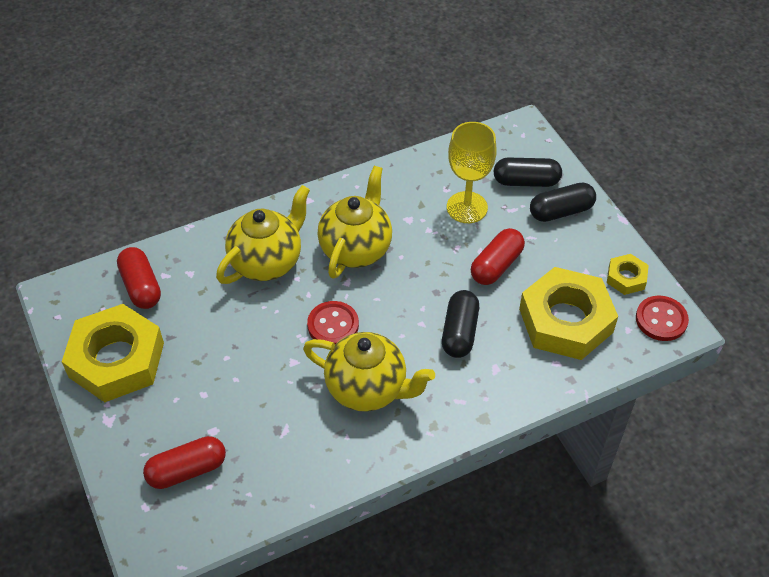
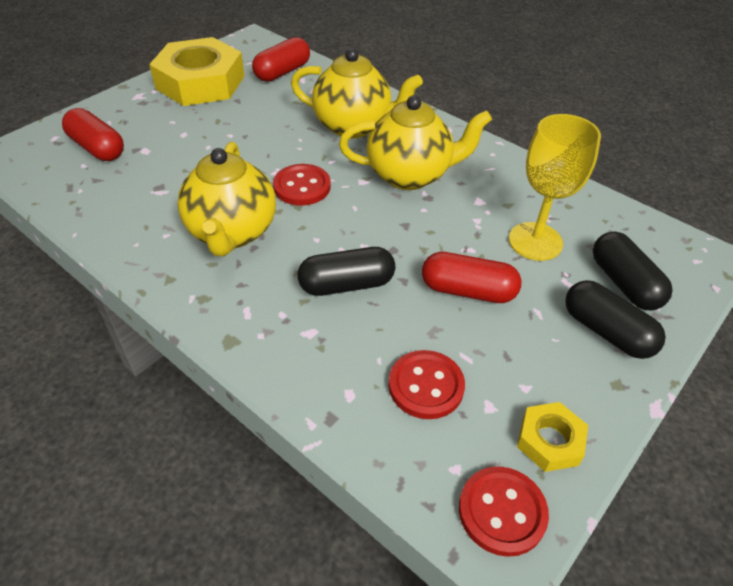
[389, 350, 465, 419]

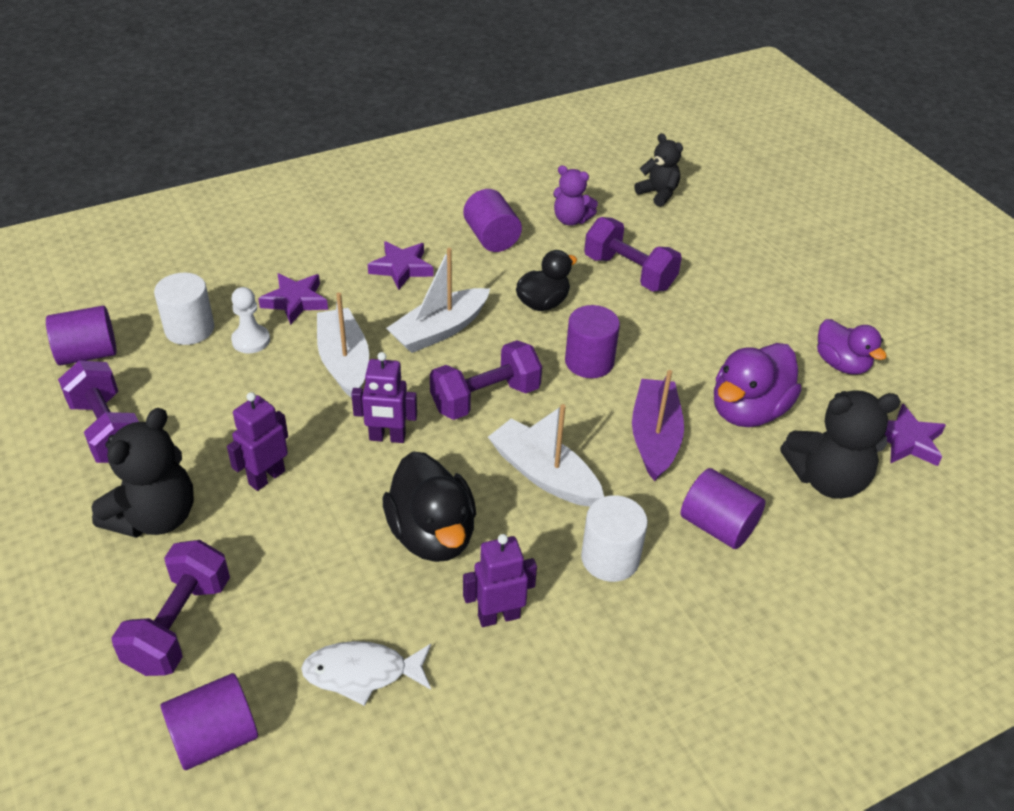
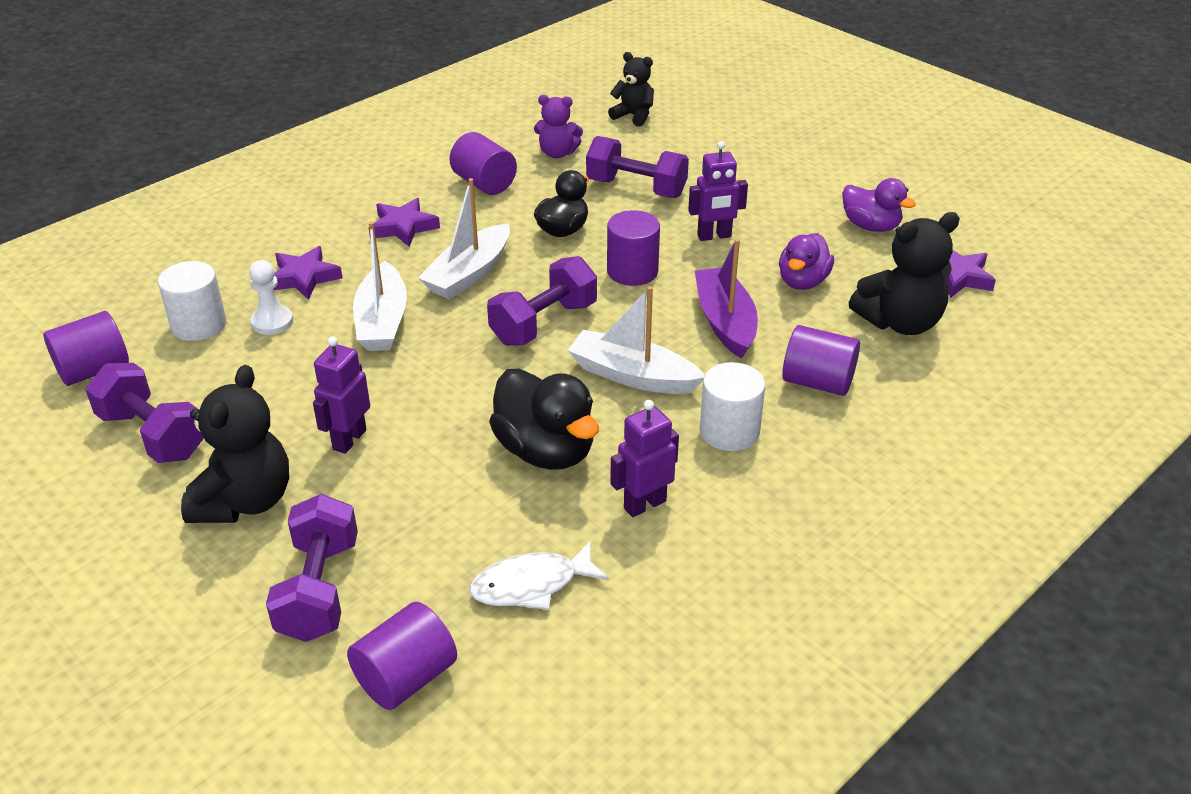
[353, 222, 407, 351]
[688, 141, 748, 241]
[779, 233, 834, 290]

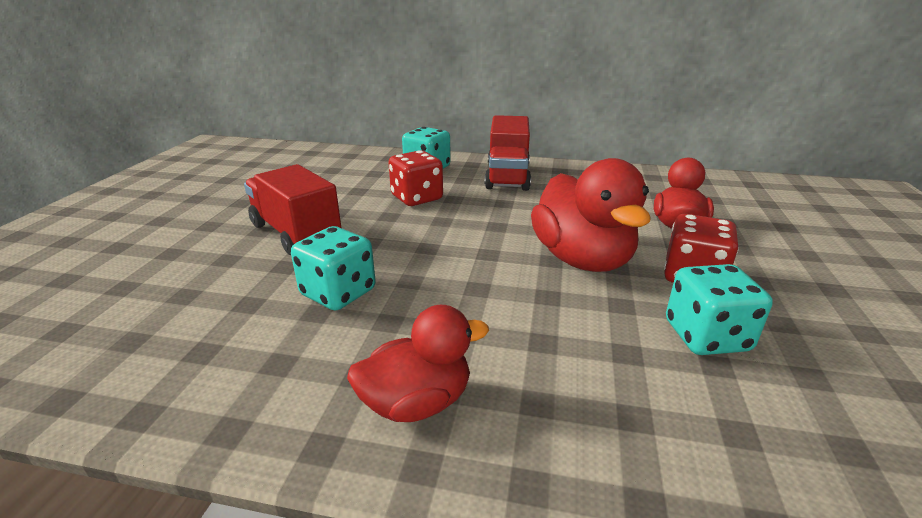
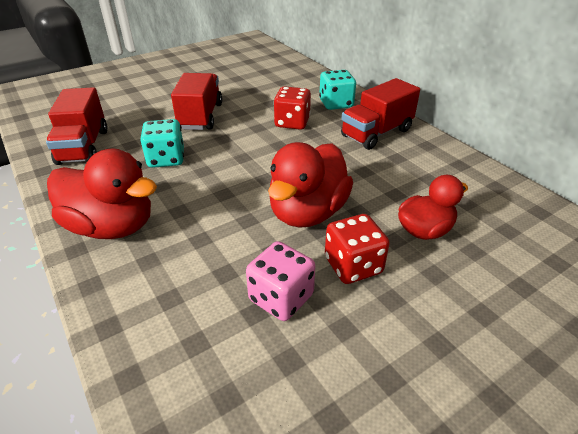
[46, 87, 108, 165]
[47, 149, 157, 239]
[246, 241, 315, 321]

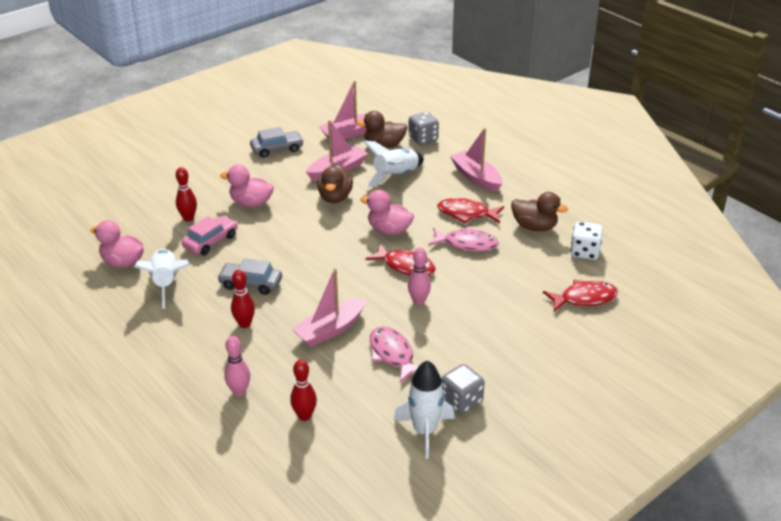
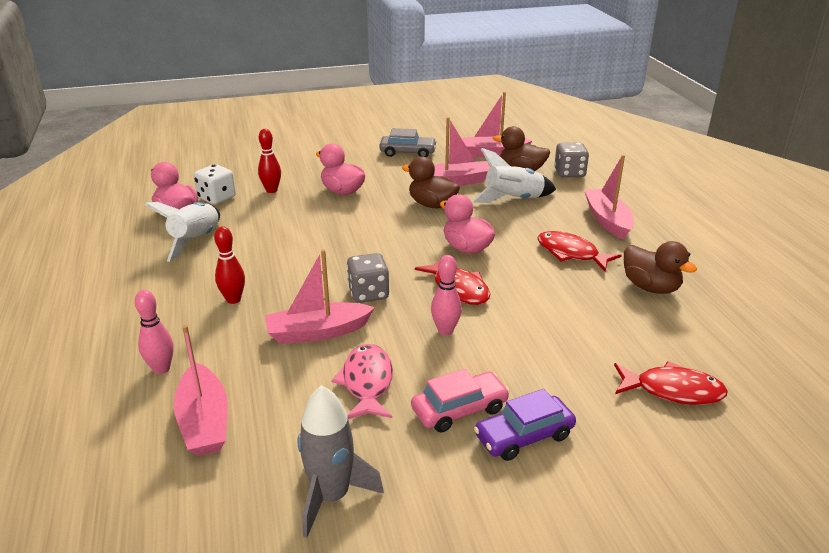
[174, 325, 228, 456]
[193, 164, 236, 205]
[297, 385, 384, 538]
[347, 253, 389, 303]
[402, 156, 460, 209]
[411, 369, 510, 433]
[474, 389, 576, 461]
[217, 258, 282, 295] (first image)
[428, 227, 499, 252] (first image)

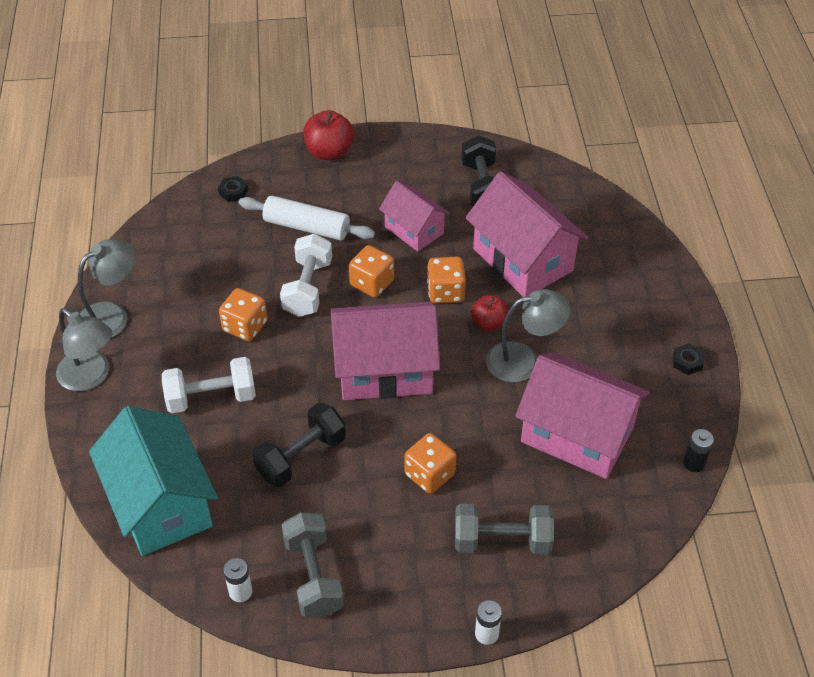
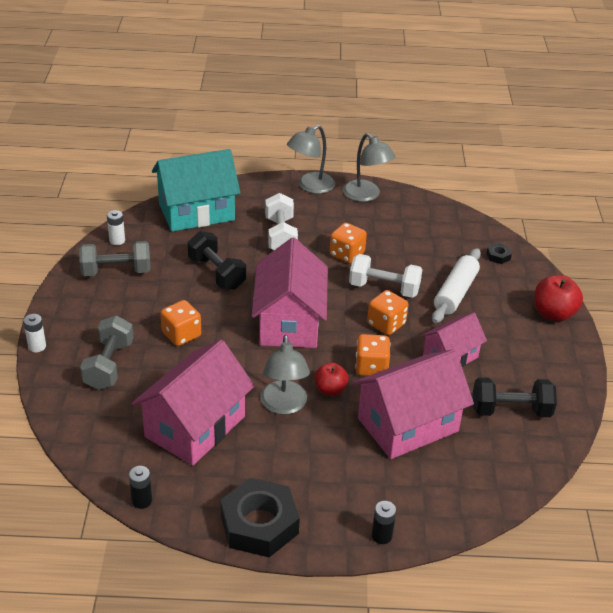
[220, 478, 300, 557]
[372, 501, 396, 544]

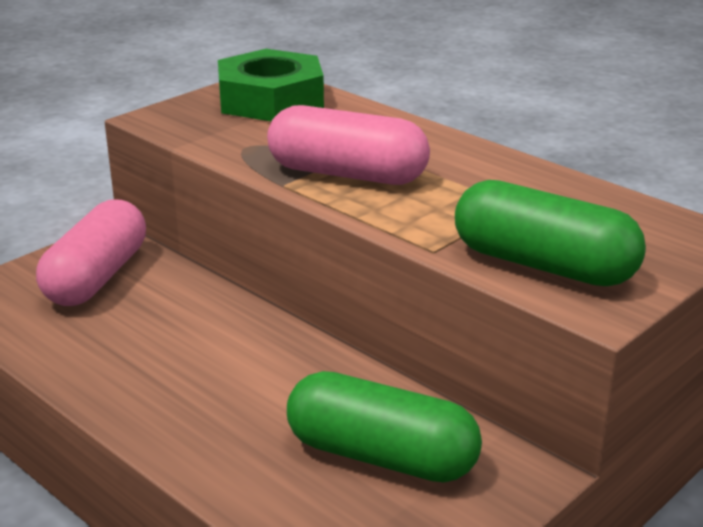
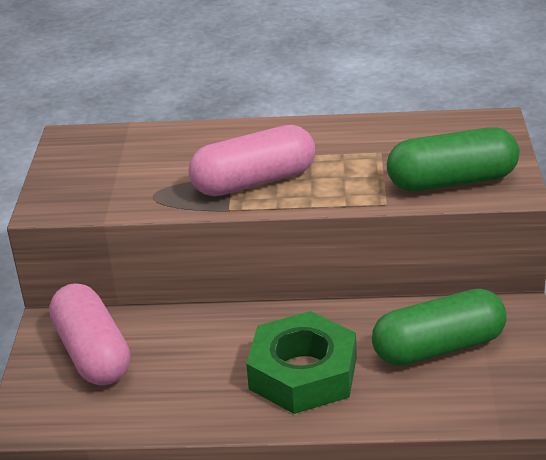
[246, 311, 357, 414]

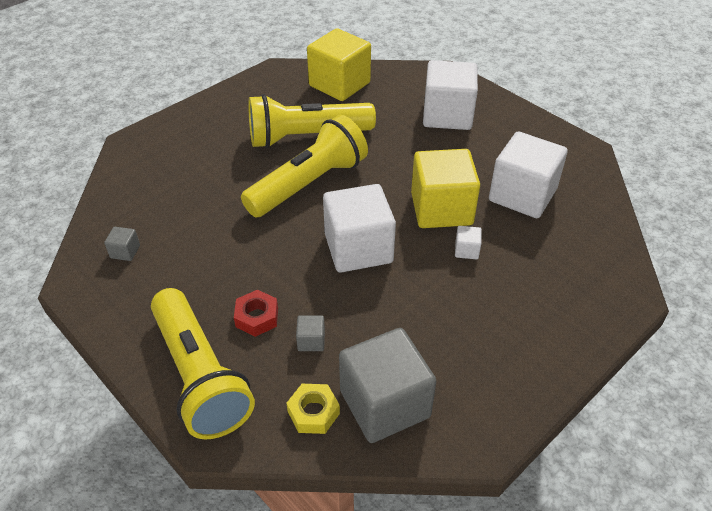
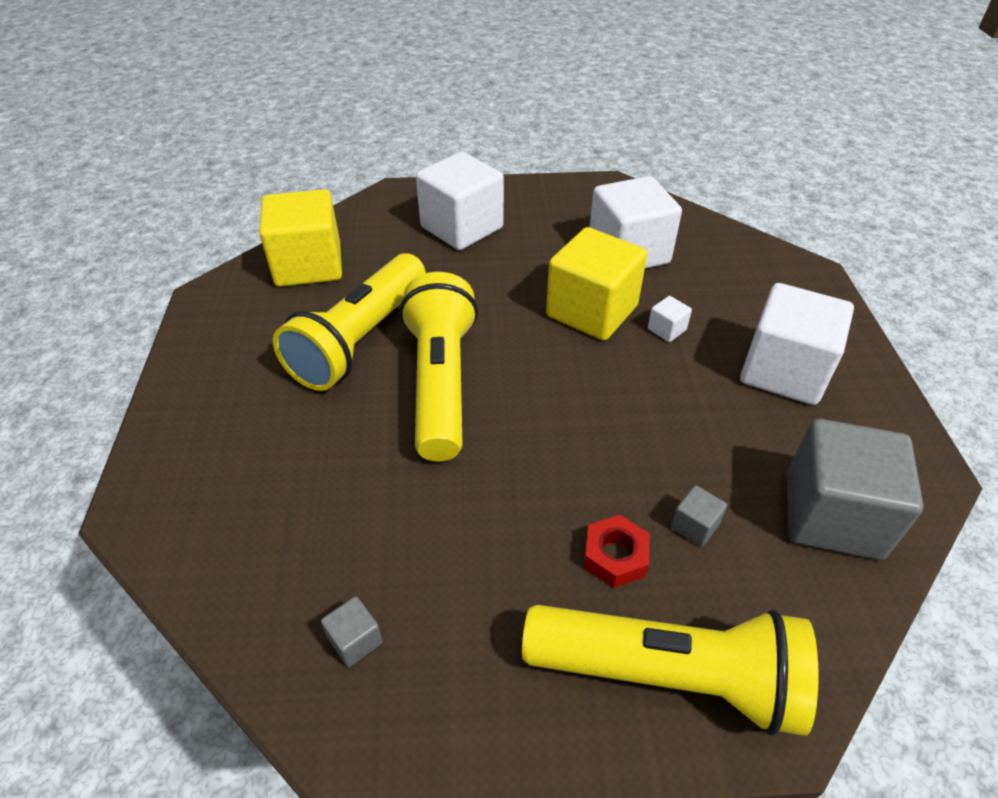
[740, 283, 854, 405]
[287, 384, 340, 434] (first image)

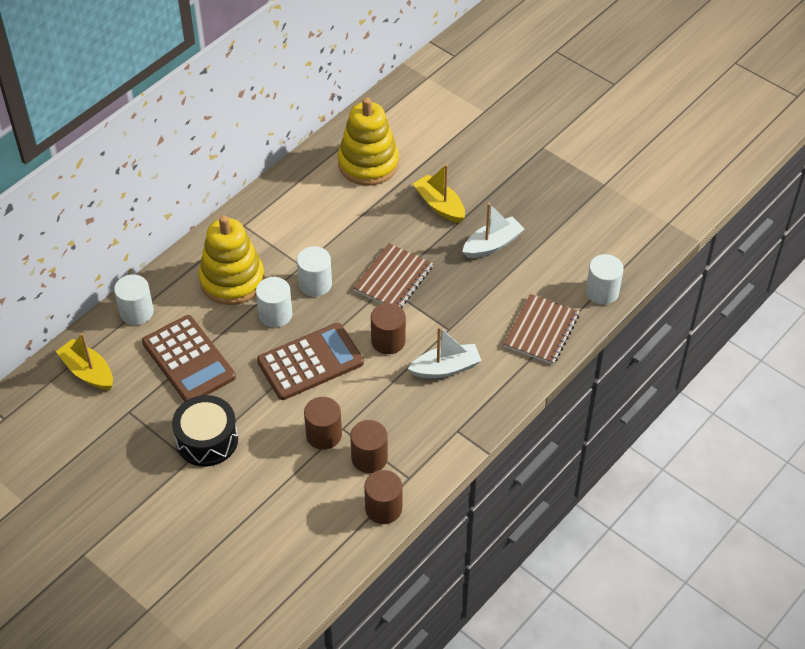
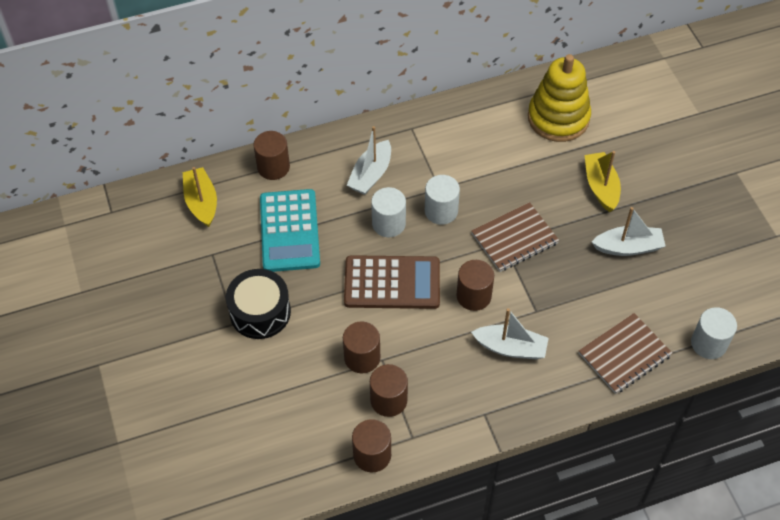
[253, 131, 290, 180]
[260, 189, 320, 272]
[347, 126, 391, 195]

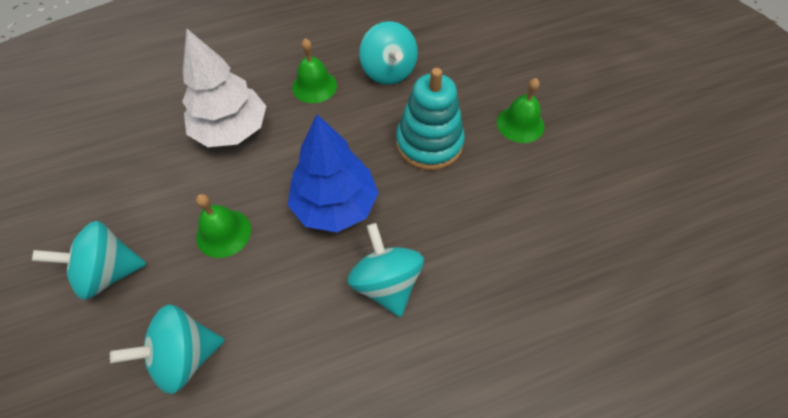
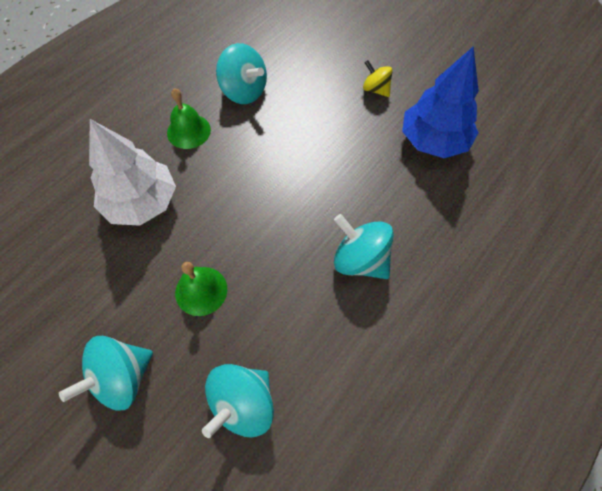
[363, 60, 393, 97]
[402, 46, 479, 158]
[396, 68, 465, 170] (first image)

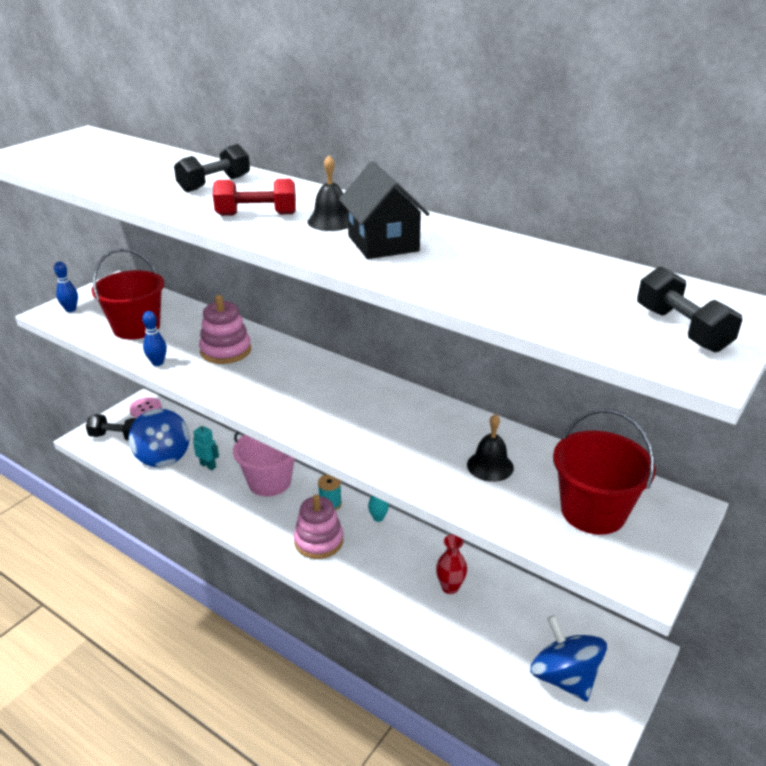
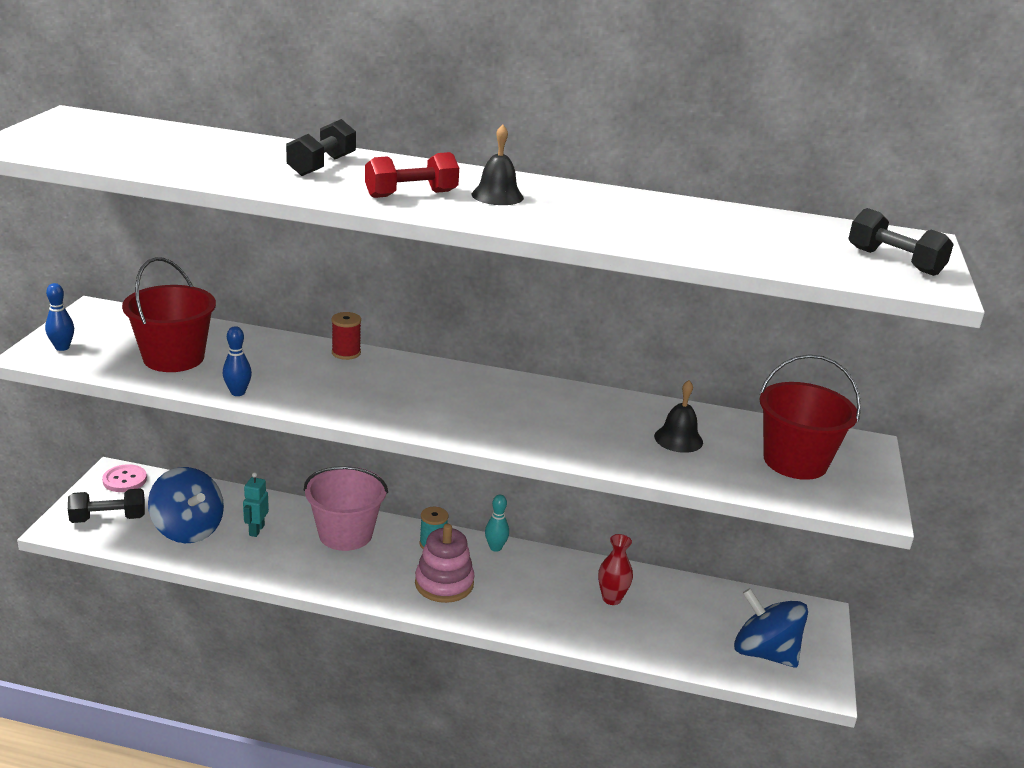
[243, 472, 269, 537]
[332, 312, 361, 360]
[199, 295, 251, 364] (first image)
[339, 161, 430, 259] (first image)

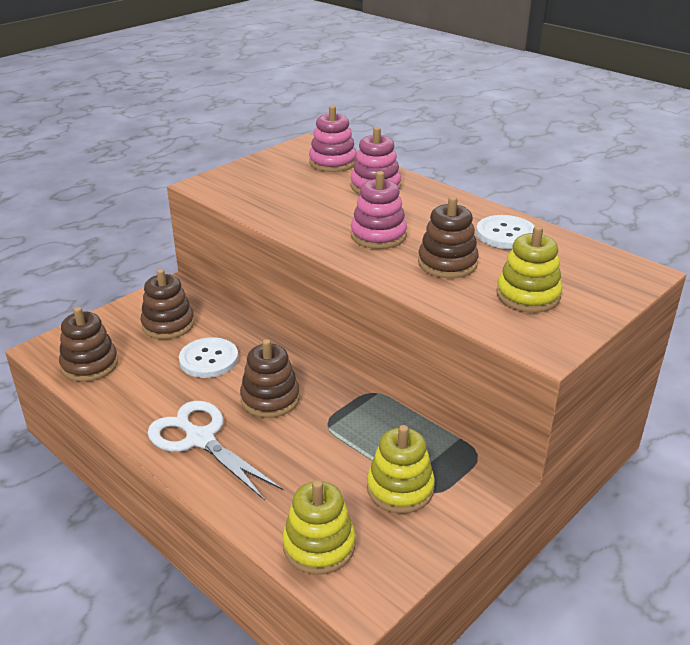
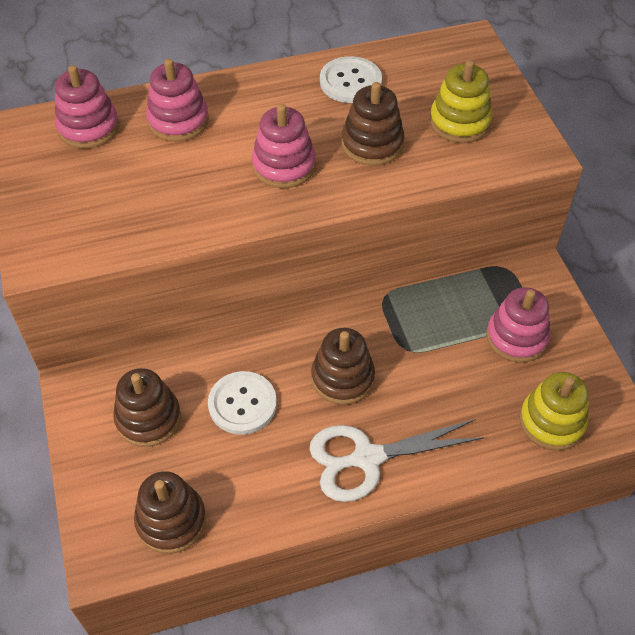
[486, 287, 550, 363]

